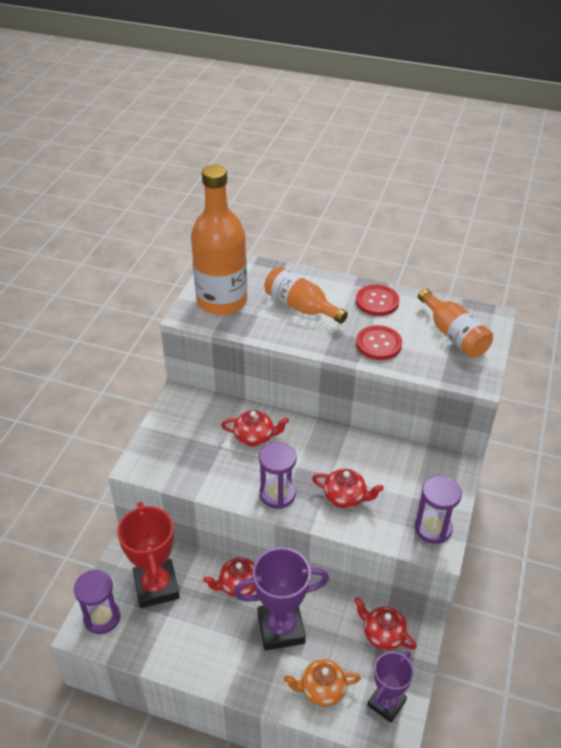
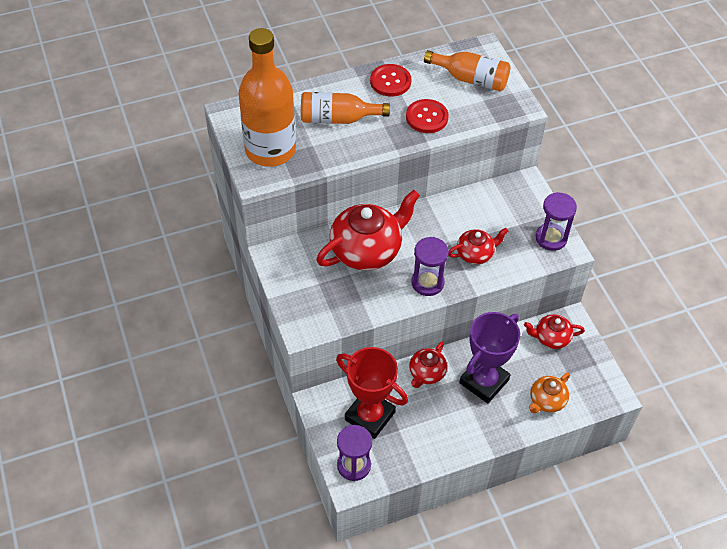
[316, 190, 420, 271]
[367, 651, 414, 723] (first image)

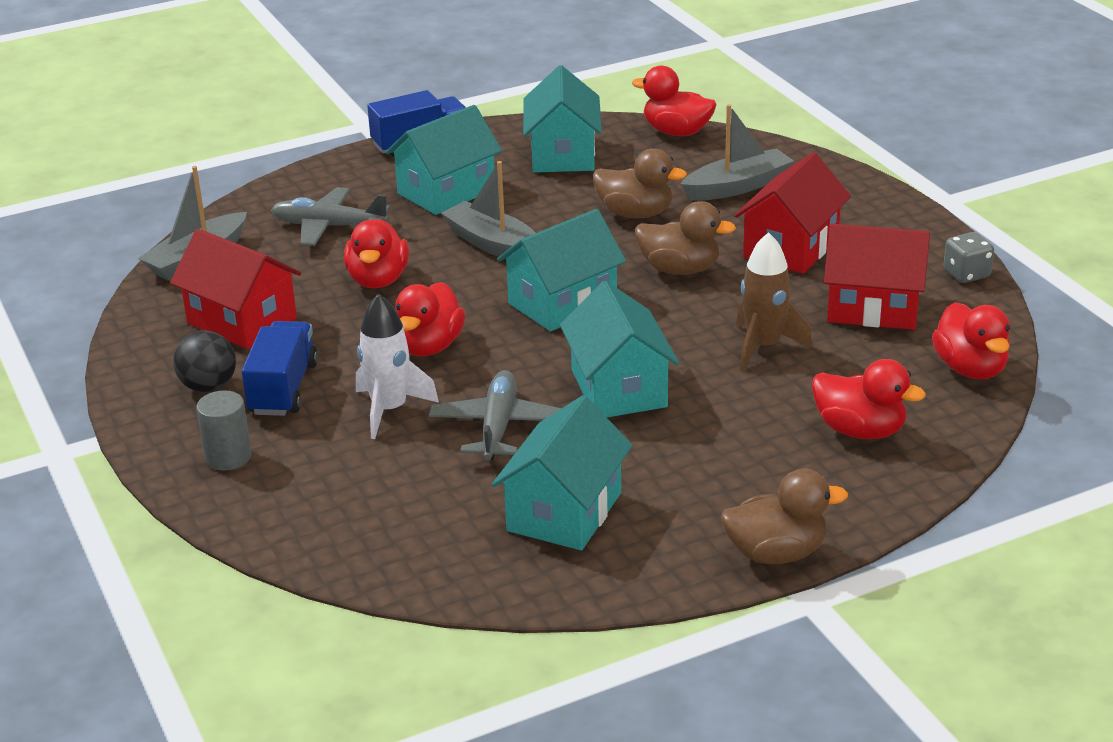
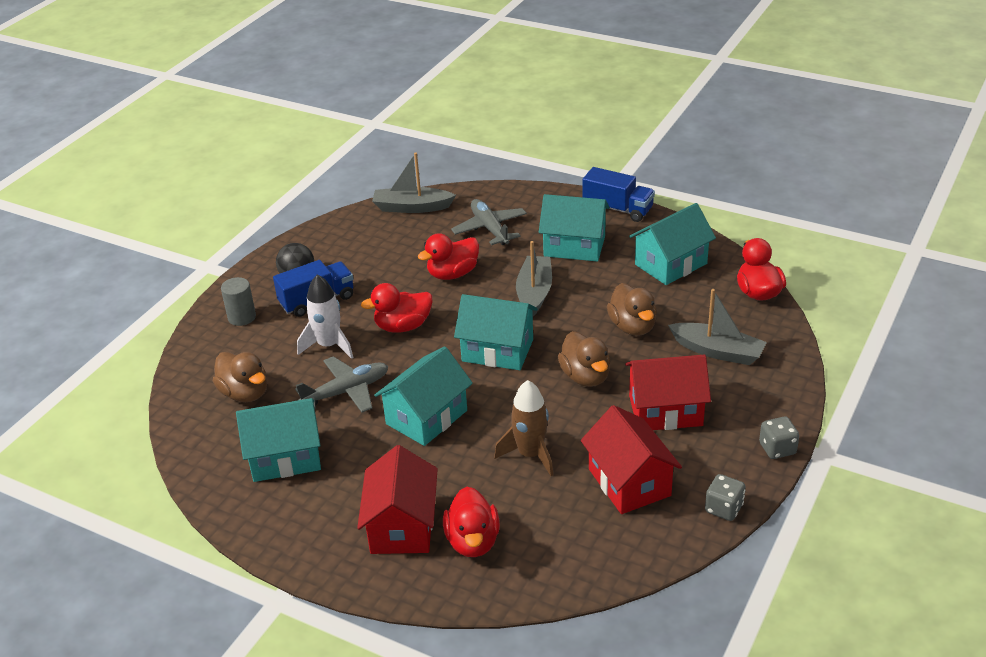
[213, 352, 267, 402]
[357, 445, 438, 554]
[759, 417, 799, 459]
[932, 302, 1010, 379] (first image)

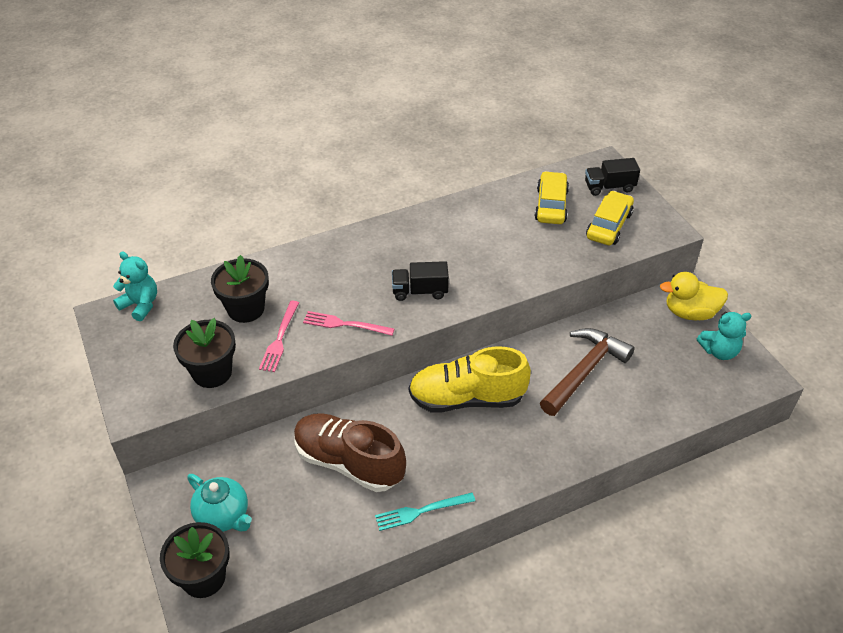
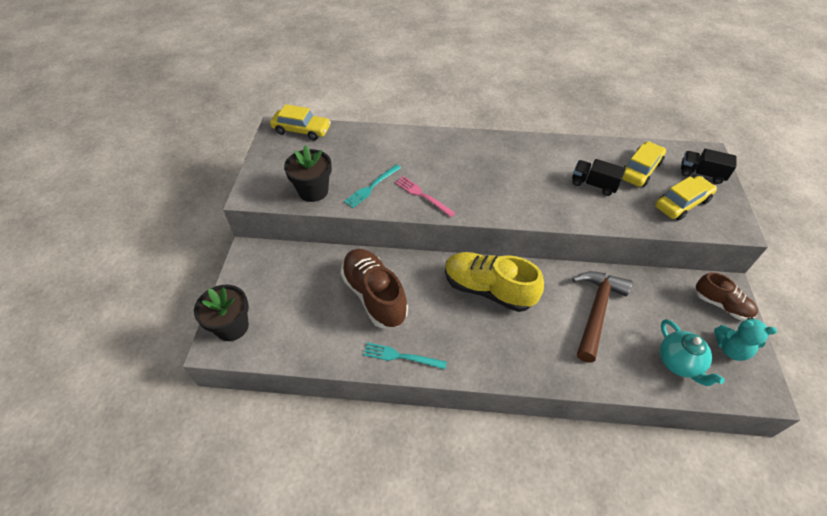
[270, 104, 331, 140]
[344, 164, 401, 208]
[572, 159, 626, 196]
[572, 271, 632, 363]
[660, 319, 725, 386]
[696, 272, 758, 321]
[211, 255, 269, 323] (first image)

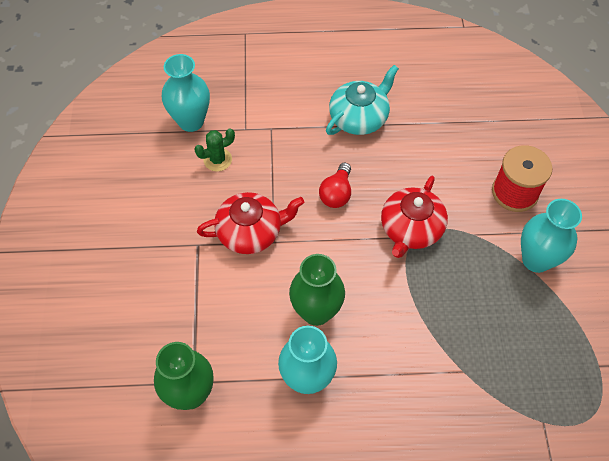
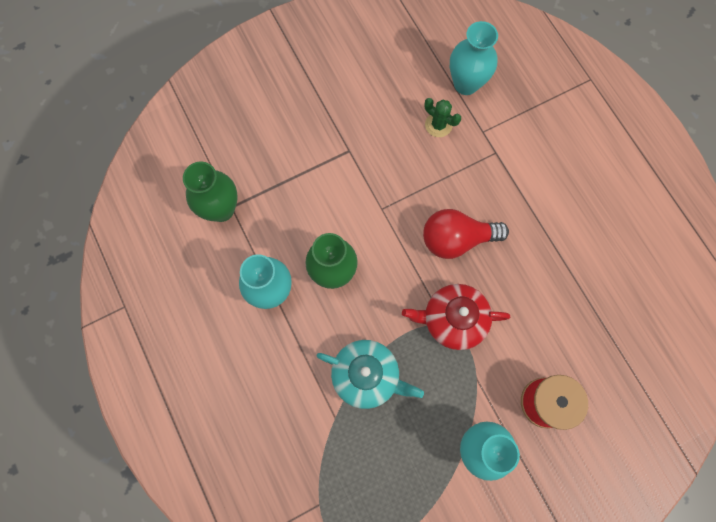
[316, 340, 424, 409]
[423, 209, 509, 259]
[197, 192, 304, 254] (first image)

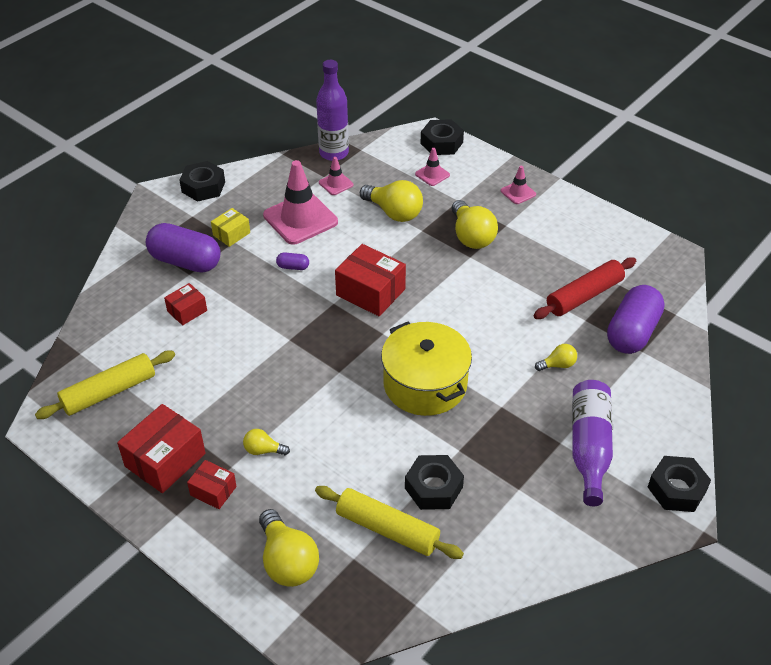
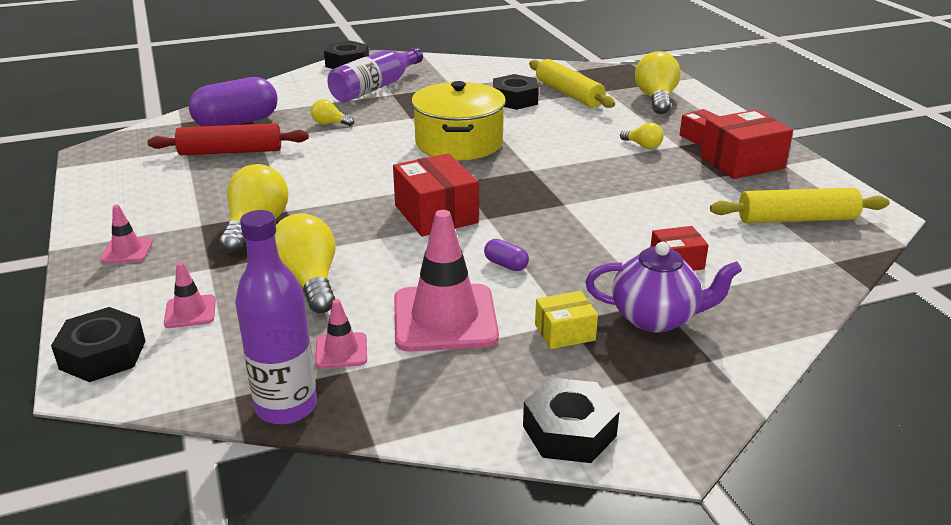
[585, 242, 742, 333]

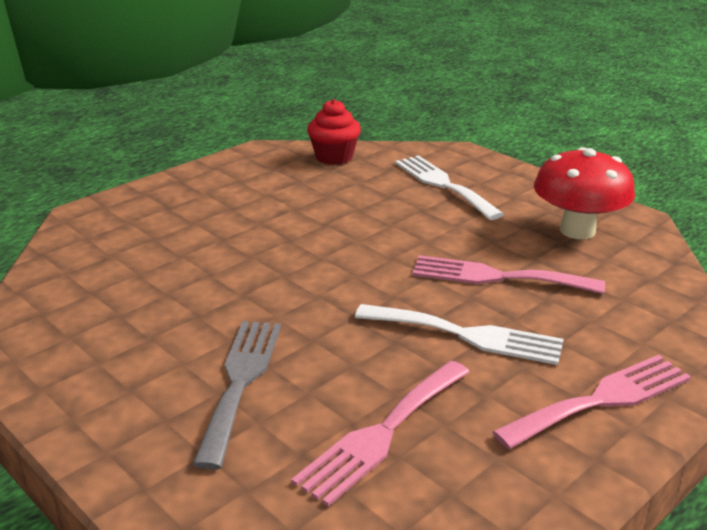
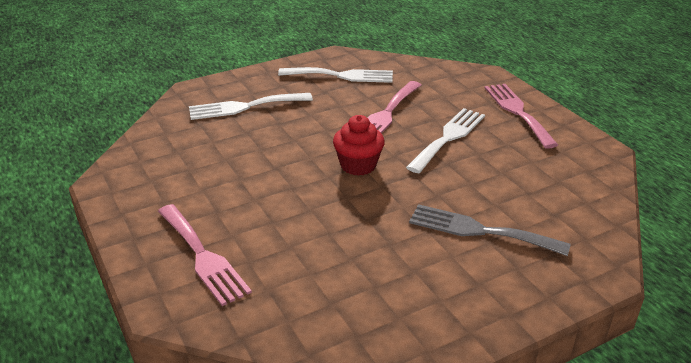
[158, 204, 252, 306]
[278, 67, 393, 83]
[333, 115, 385, 176]

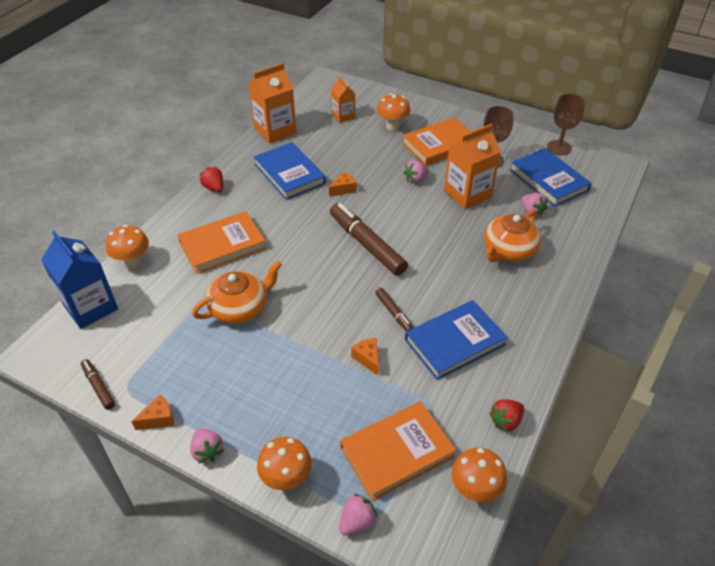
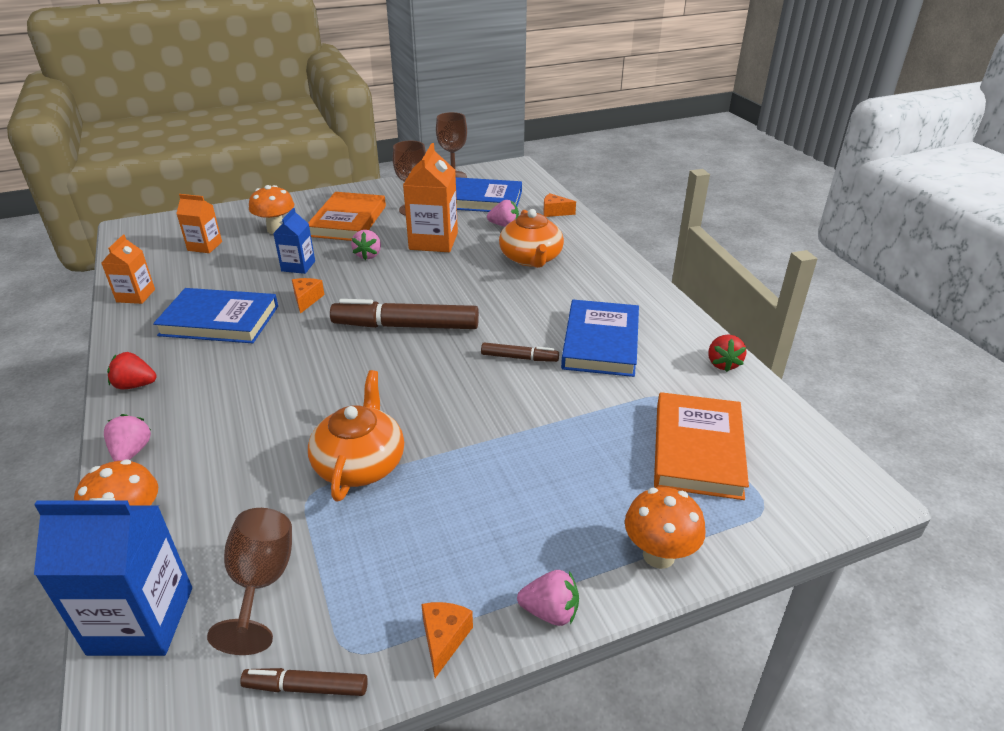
[102, 235, 155, 304]
[104, 414, 151, 461]
[207, 508, 292, 655]
[273, 208, 315, 274]
[543, 193, 576, 217]
[178, 211, 266, 274] (first image)
[451, 448, 507, 502] (first image)

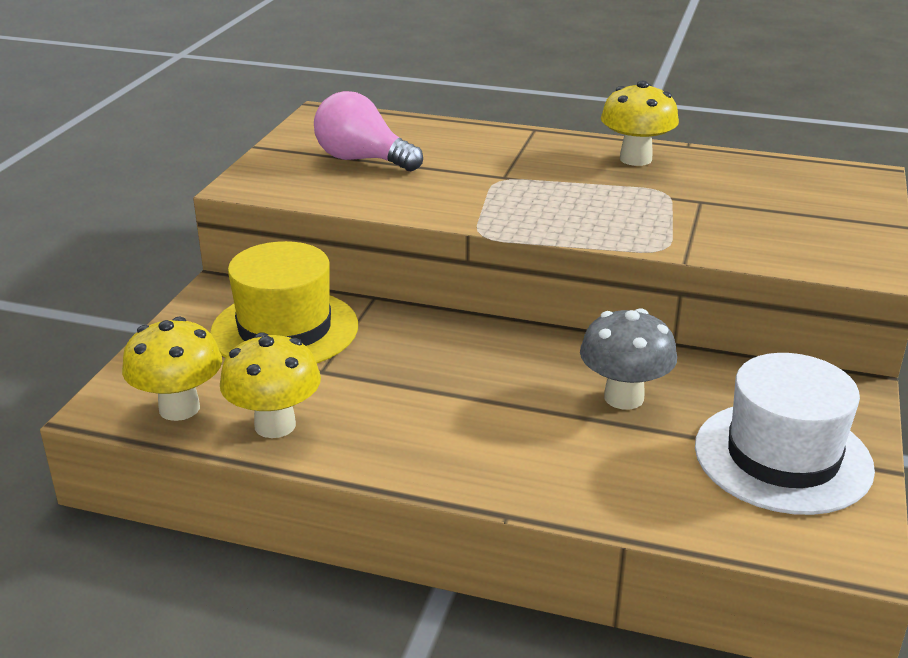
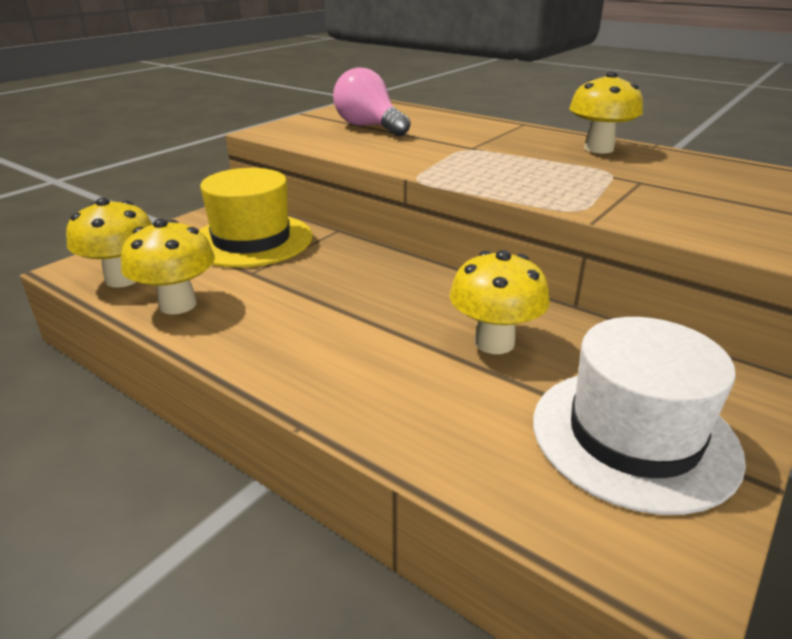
[450, 250, 550, 354]

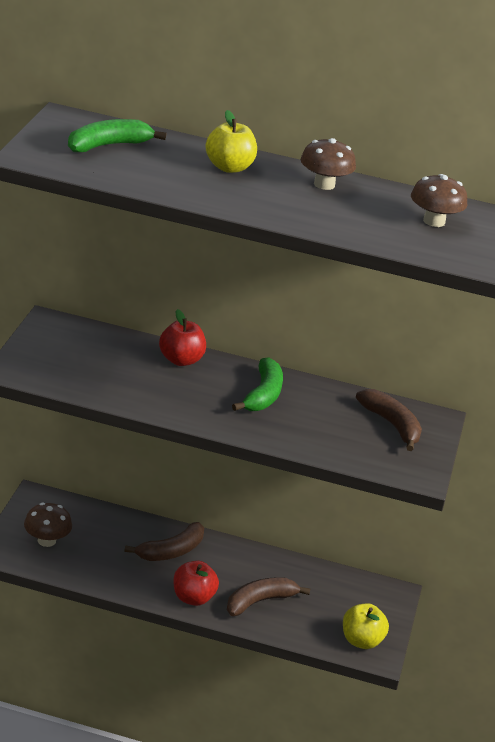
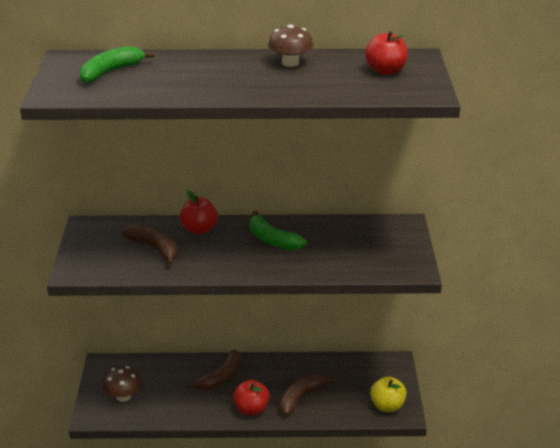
[122, 224, 178, 266]
[249, 210, 307, 251]
[365, 31, 408, 75]
[205, 110, 257, 173] (first image)

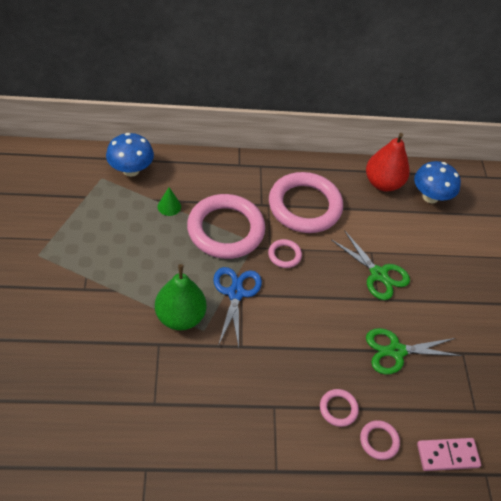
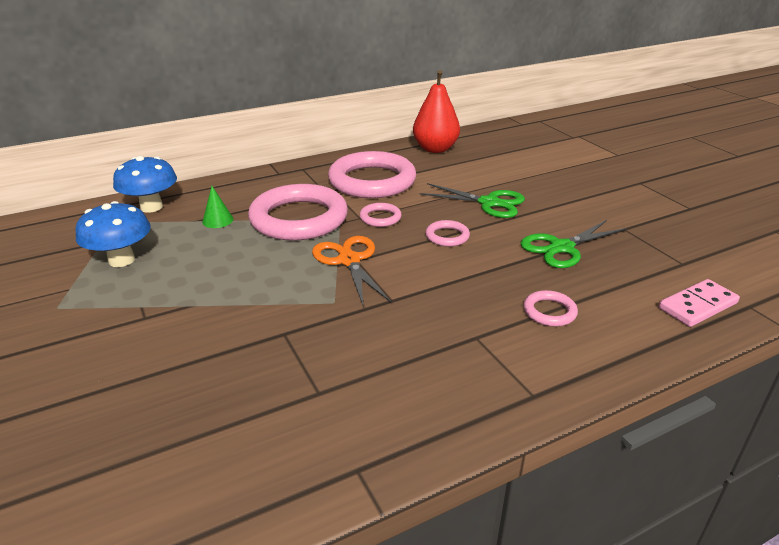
[75, 201, 151, 267]
[312, 236, 391, 308]
[426, 220, 470, 247]
[155, 264, 206, 330] (first image)

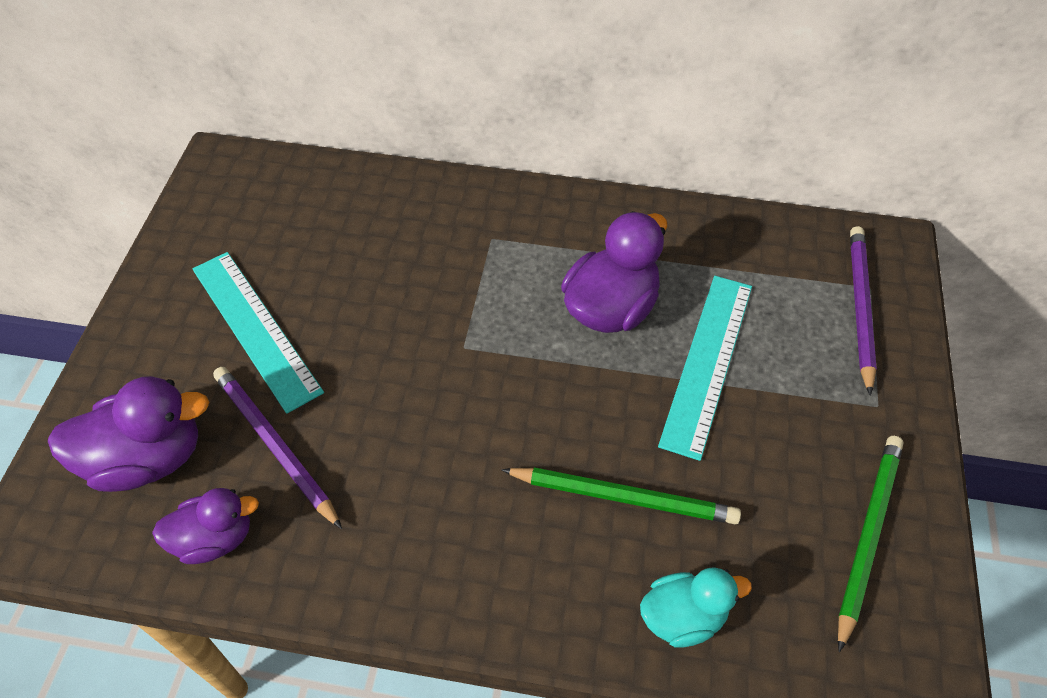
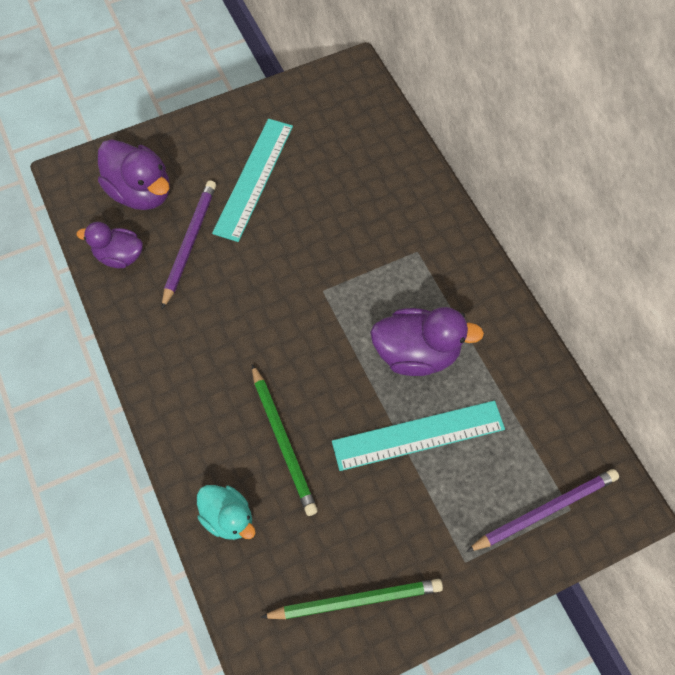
[77, 222, 143, 268]

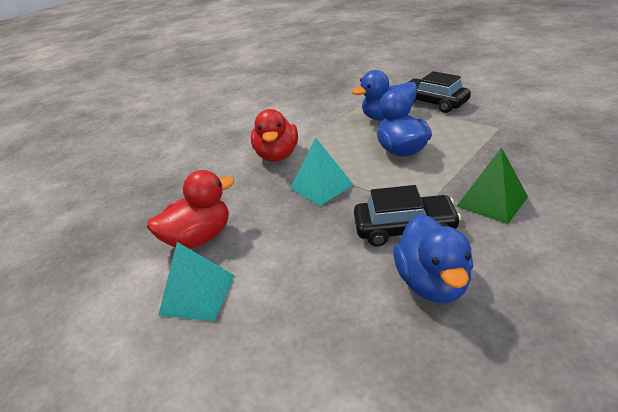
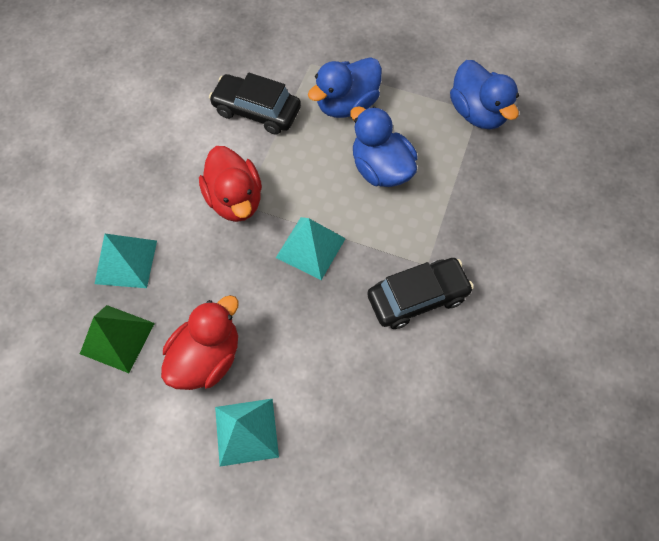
[80, 305, 155, 373]
[95, 234, 157, 288]
[209, 73, 301, 135]
[450, 60, 519, 129]

